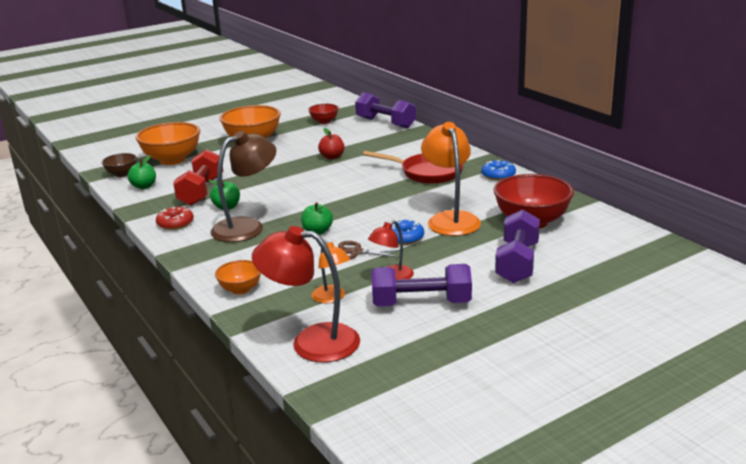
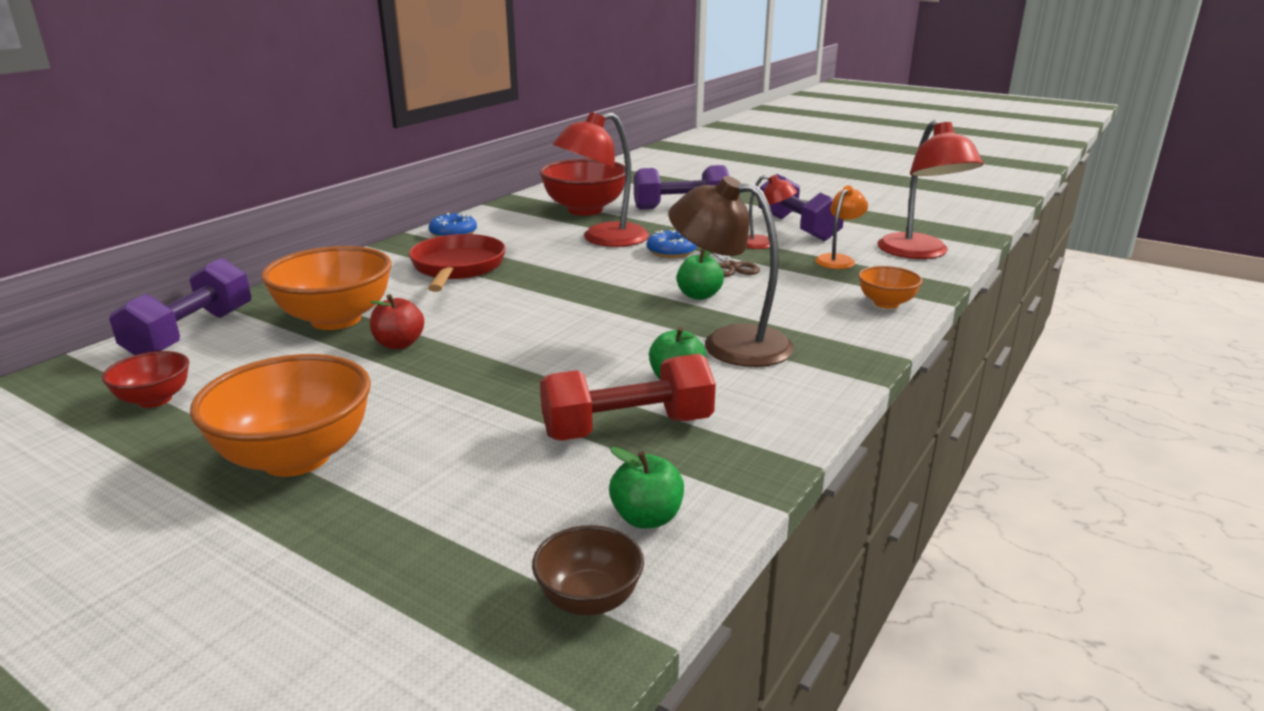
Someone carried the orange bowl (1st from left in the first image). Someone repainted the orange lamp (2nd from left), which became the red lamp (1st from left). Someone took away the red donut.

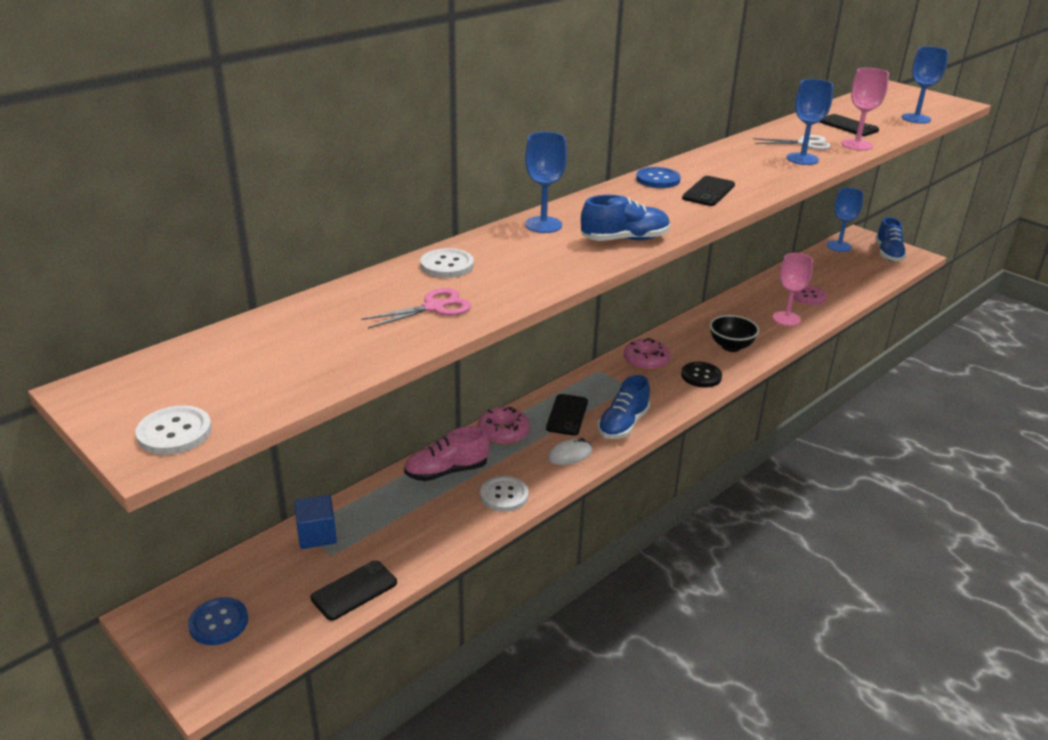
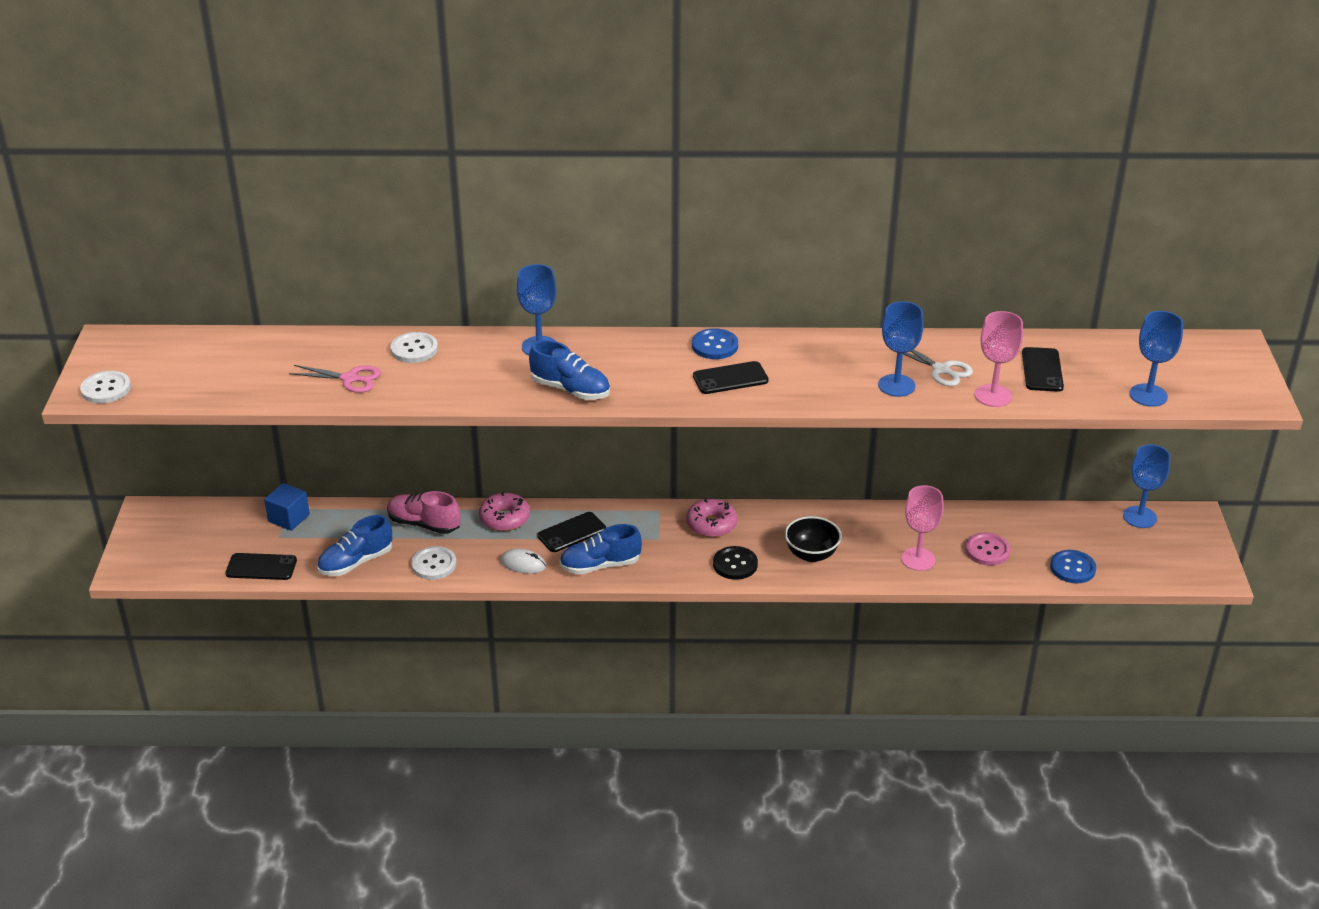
Someone carried the blue shoe (3rd from left in the first image). Someone carried the blue button (1st from left in the first image).

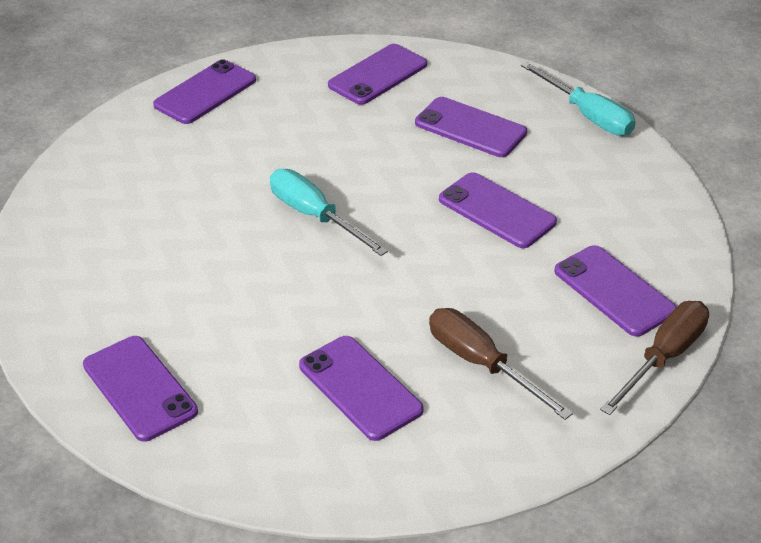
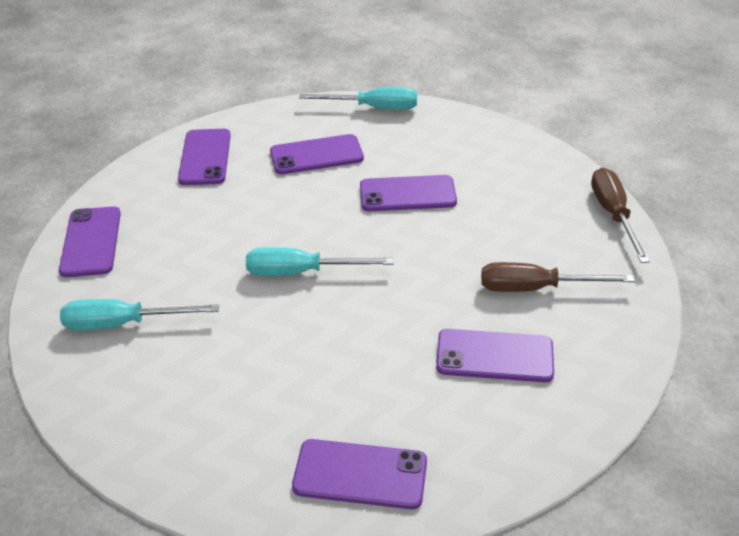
Someone took away the purple phone (7th from left). Someone put down the turquoise screwdriver (1st from left).

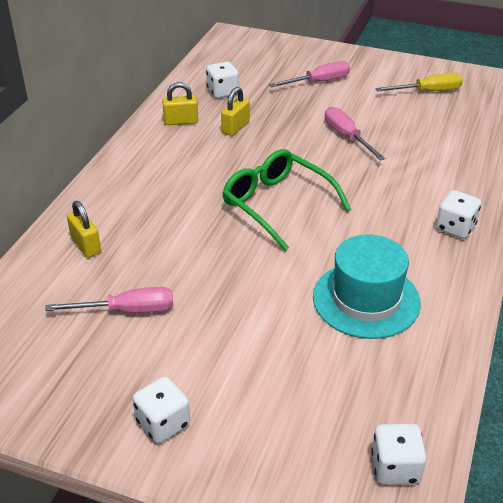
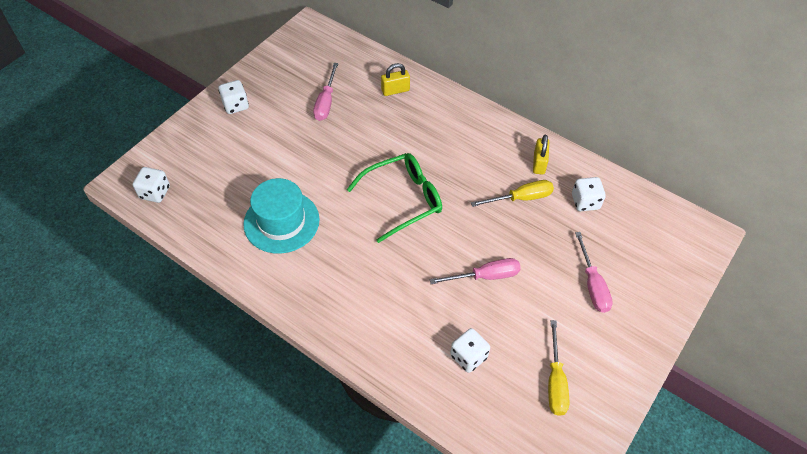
Someone swapped the yellow padlock (3rd from left) for the yellow screwdriver (1st from left). Someone carried the white dice (4th from left in the first image).

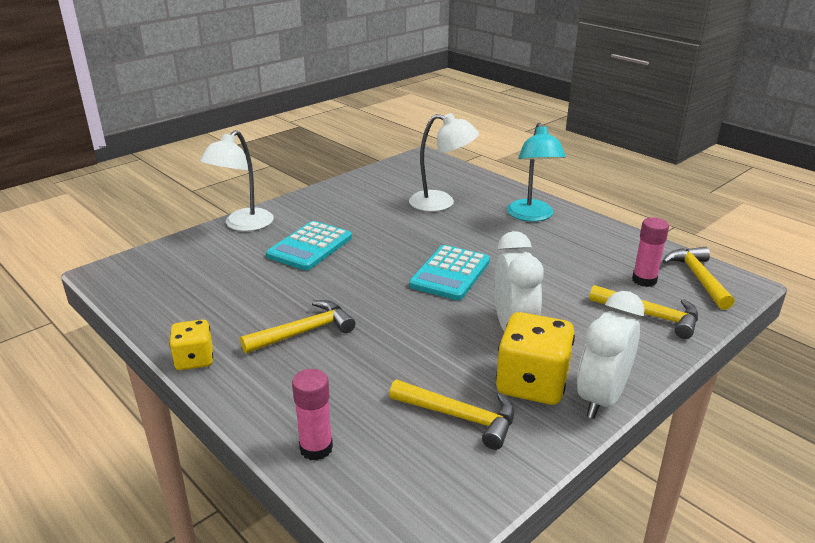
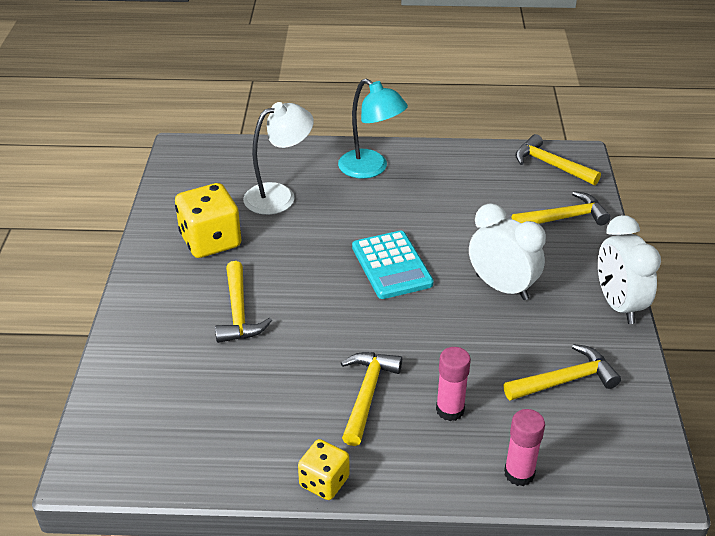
Someone took away the white lamp (1st from left). Someone carried the pink glue stick (2nd from left in the first image). Someone swapped the turquoise calculator (1st from left) for the yellow hammer (1st from left). Someone carried the yellow dice (2nd from left in the first image).

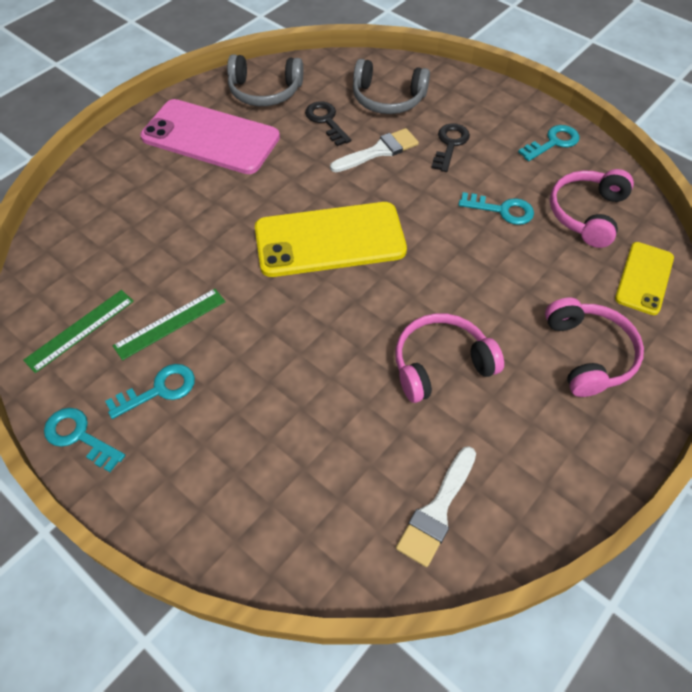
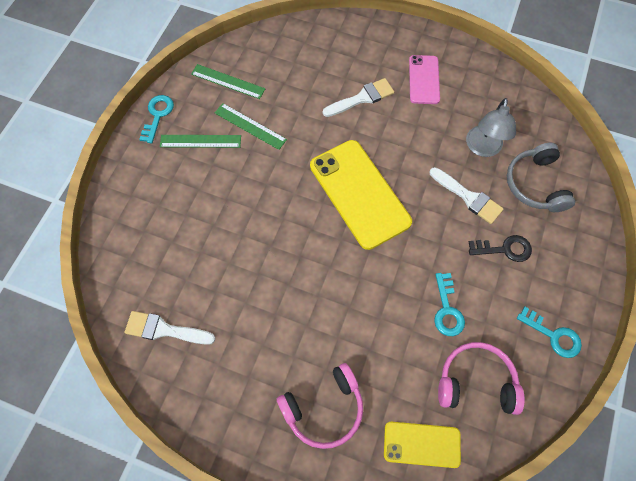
Someone took away the grey headphones (1st from left). Someone scaled the pink phone by 0.56. Someone swapped the black key (1st from left) for the grey lamp. Someone took away the pink headphones (1st from left). Someone swapped the turquoise key (2nd from left) for the green ruler (1st from left). Someone put down the white brush (2nd from left).

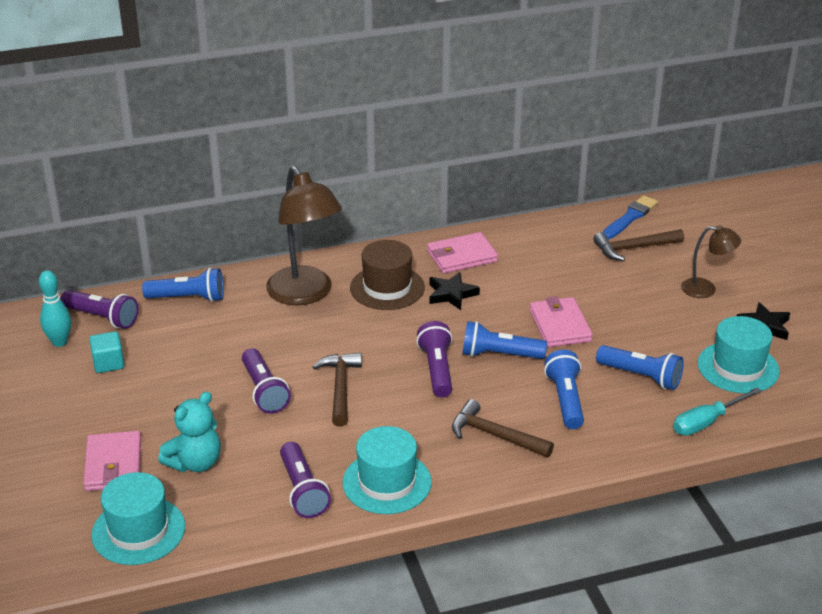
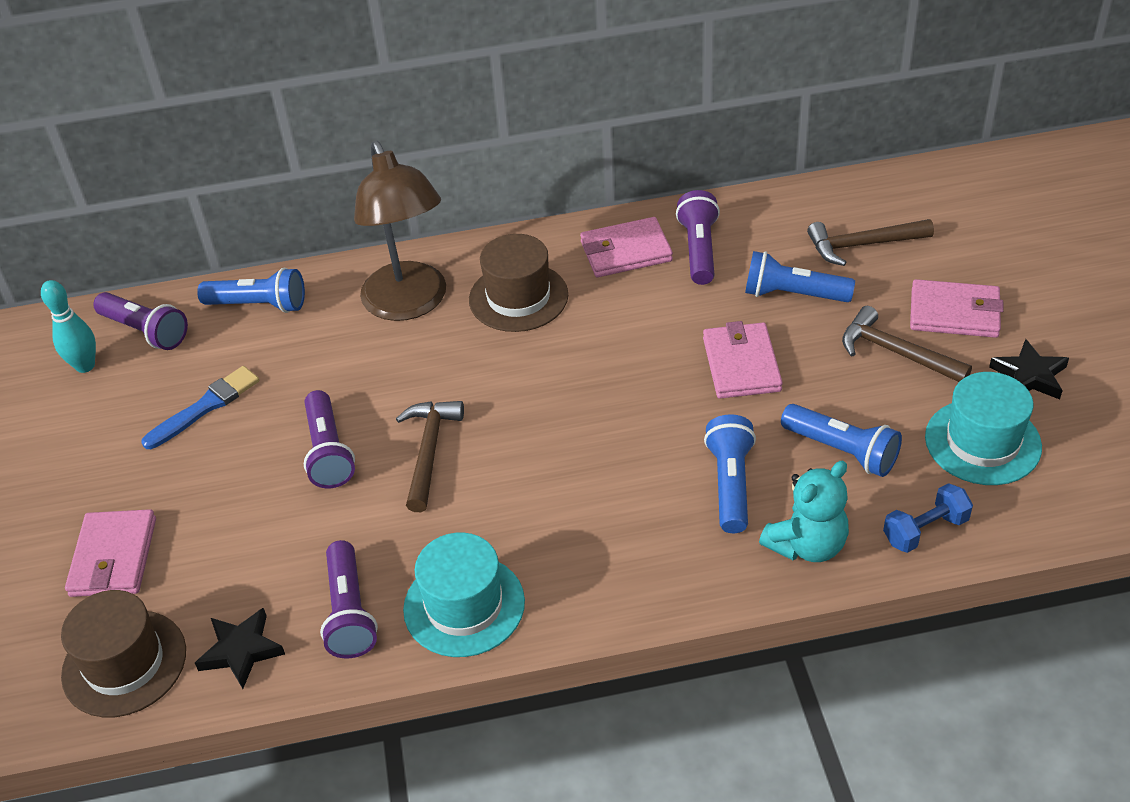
Someone carried the blue brush. Someone swapped the brown lamp (2nd from left) for the pink wallet (4th from left). Someone carried the black star (1st from left). Someone carried the purple flashlight (4th from left). Someone carried the blue flashlight (2nd from left in the first image). Someone took away the turquoise cube. Someone swapped the turquoise screwdriver for the blue dumbbell. Someone carried the turquoise teddy bear. Someone carried the brown hammer (2nd from left in the first image). Someone repainted the turquoise hat (1st from left), which became the brown hat (1st from left).

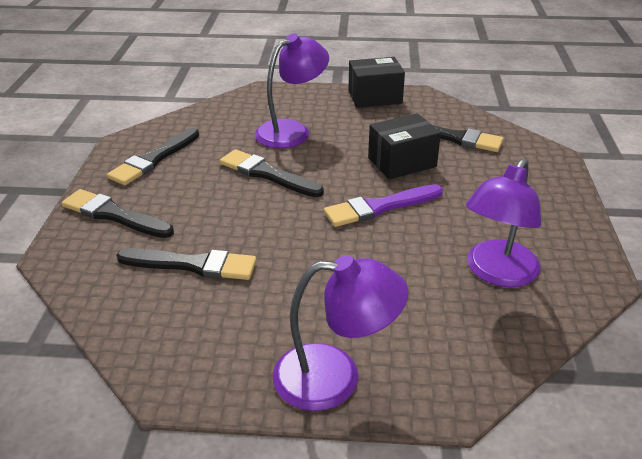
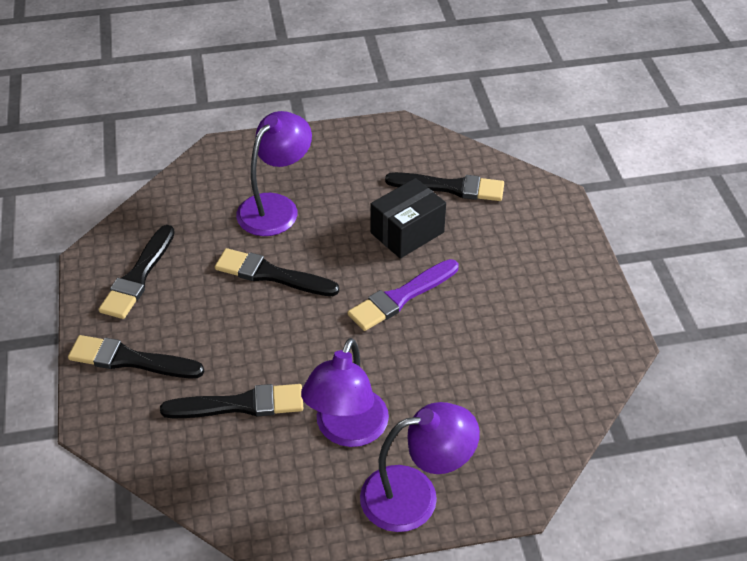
Someone took away the black box (1st from left). Someone carried the purple lamp (3rd from left in the first image).

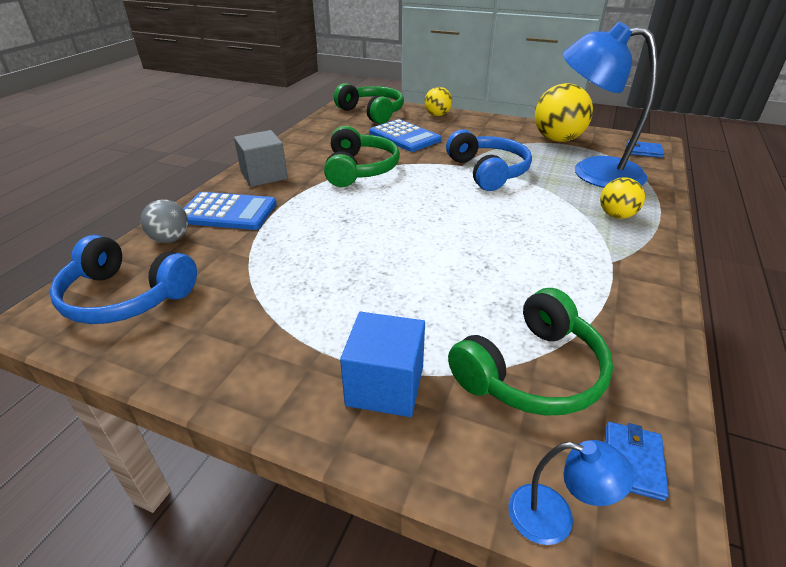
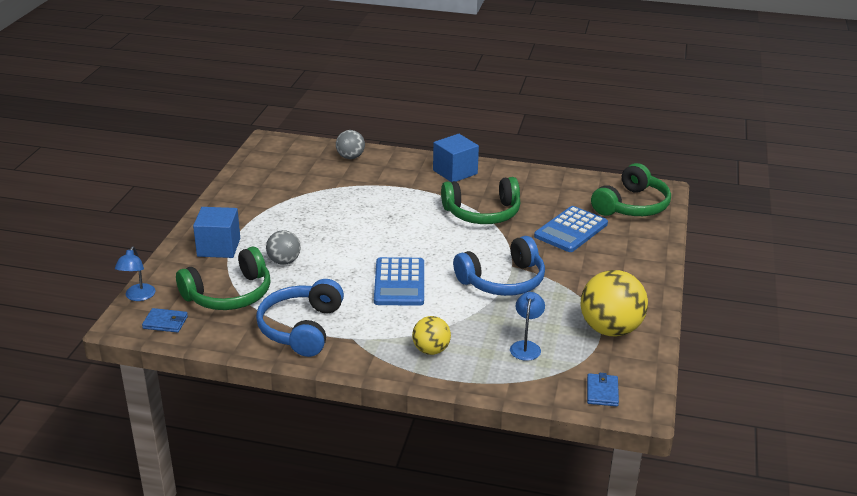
Someone scaled the blue lamp (2nd from left) by 0.41. Someone took away the yellow ball (1st from left). Someone repainted the grey cube, which became the blue cube (2nd from left). Someone carried the blue calculator (1st from left). Someone carried the blue headphones (1st from left). Someone rotated the green headphones (3rd from left in the first image) by 75 degrees counterclockwise. Someone put down the grey ball (1st from left).

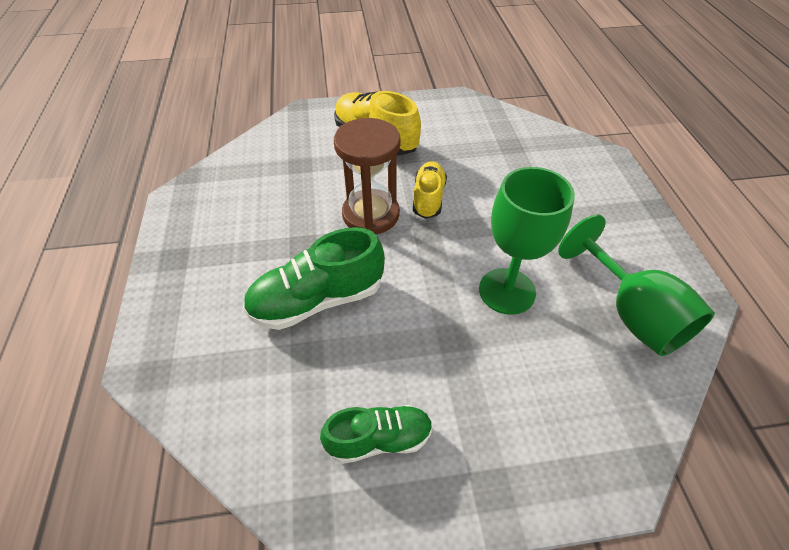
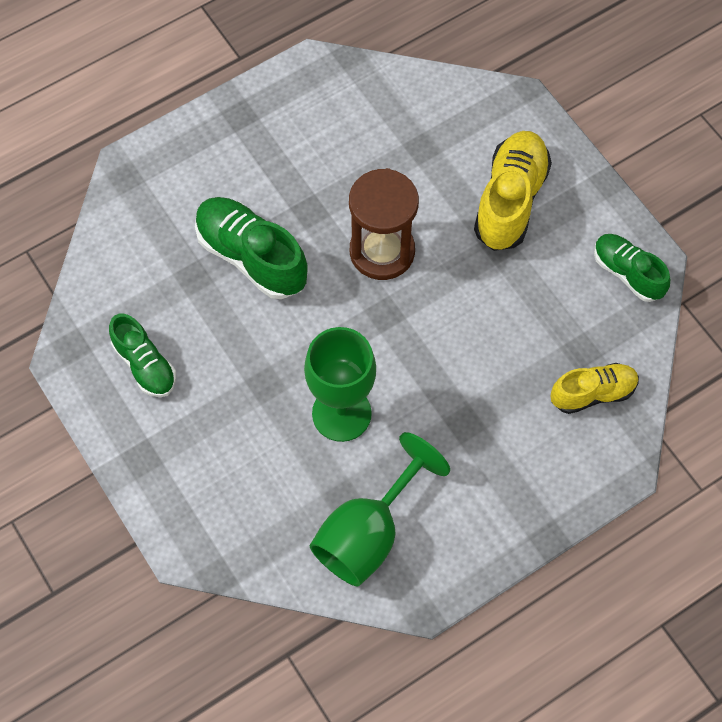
Someone carried the yellow shoe (2nd from left). Someone put down the green shoe (3rd from left).

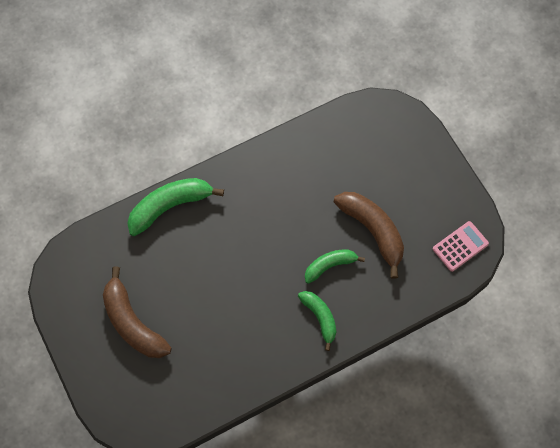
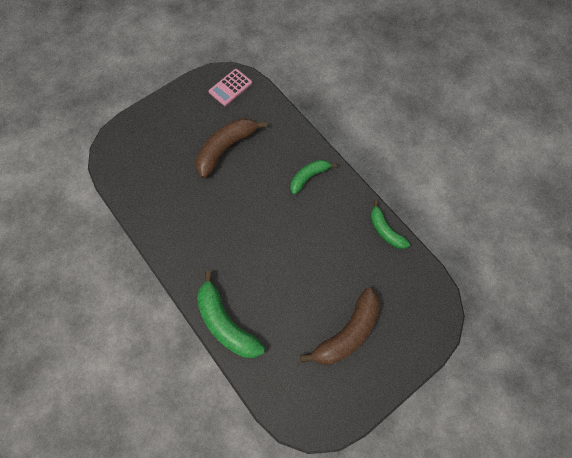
Someone rotated the pink calculator by 90 degrees counterclockwise. Someone carried the green banana (3rd from left).

